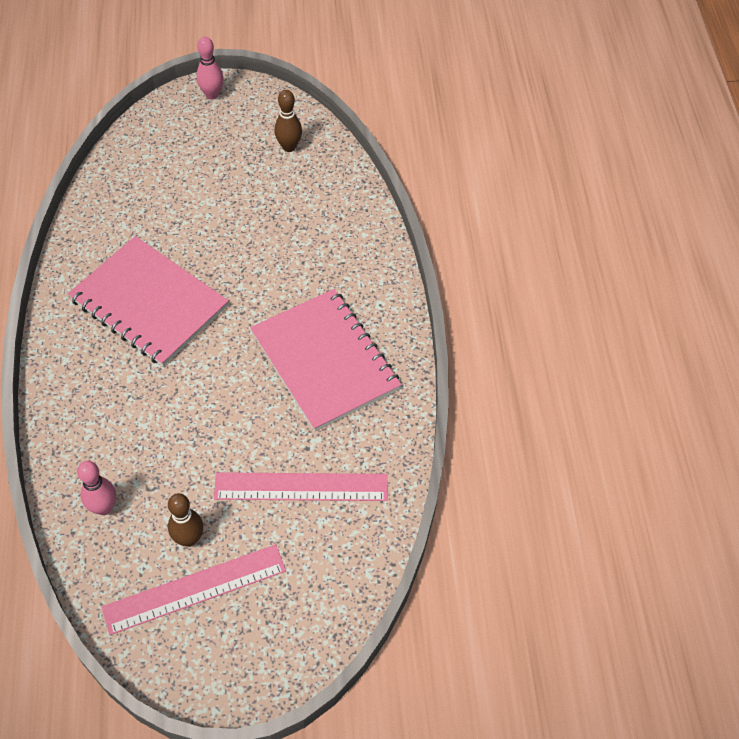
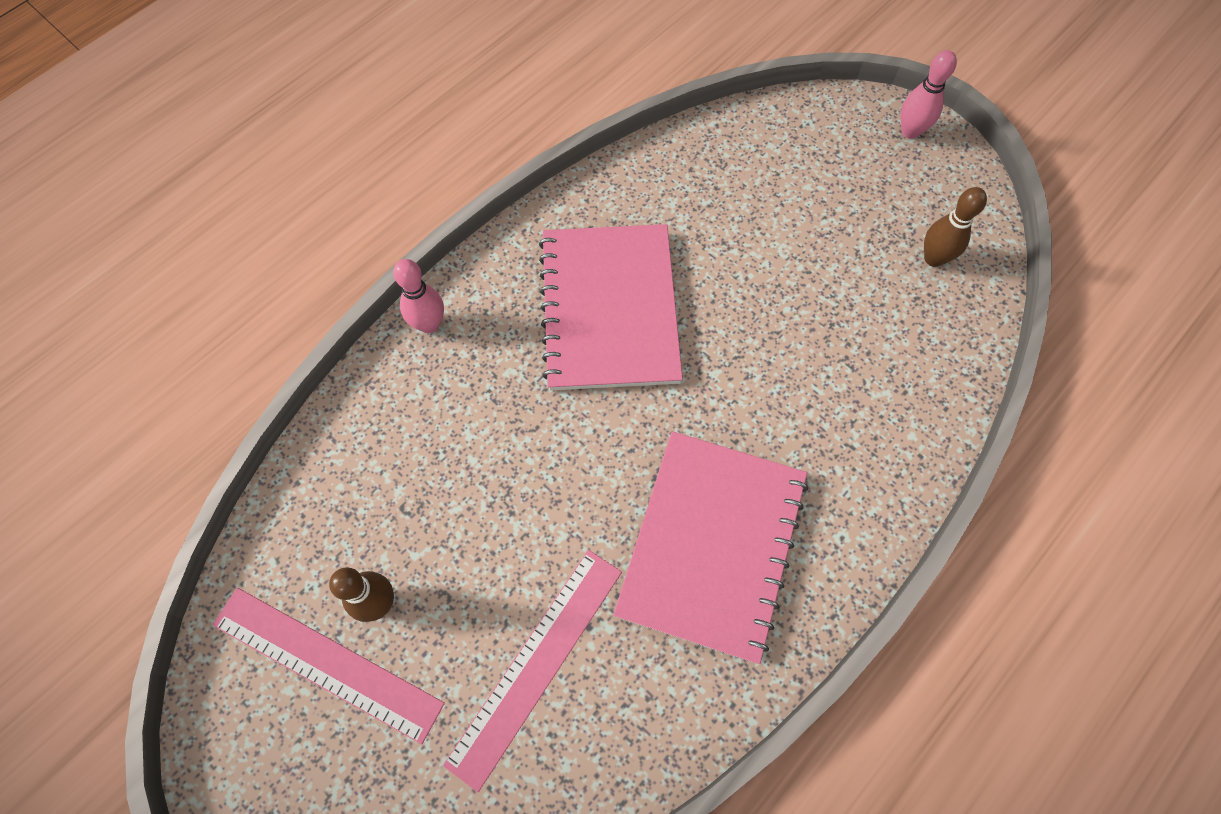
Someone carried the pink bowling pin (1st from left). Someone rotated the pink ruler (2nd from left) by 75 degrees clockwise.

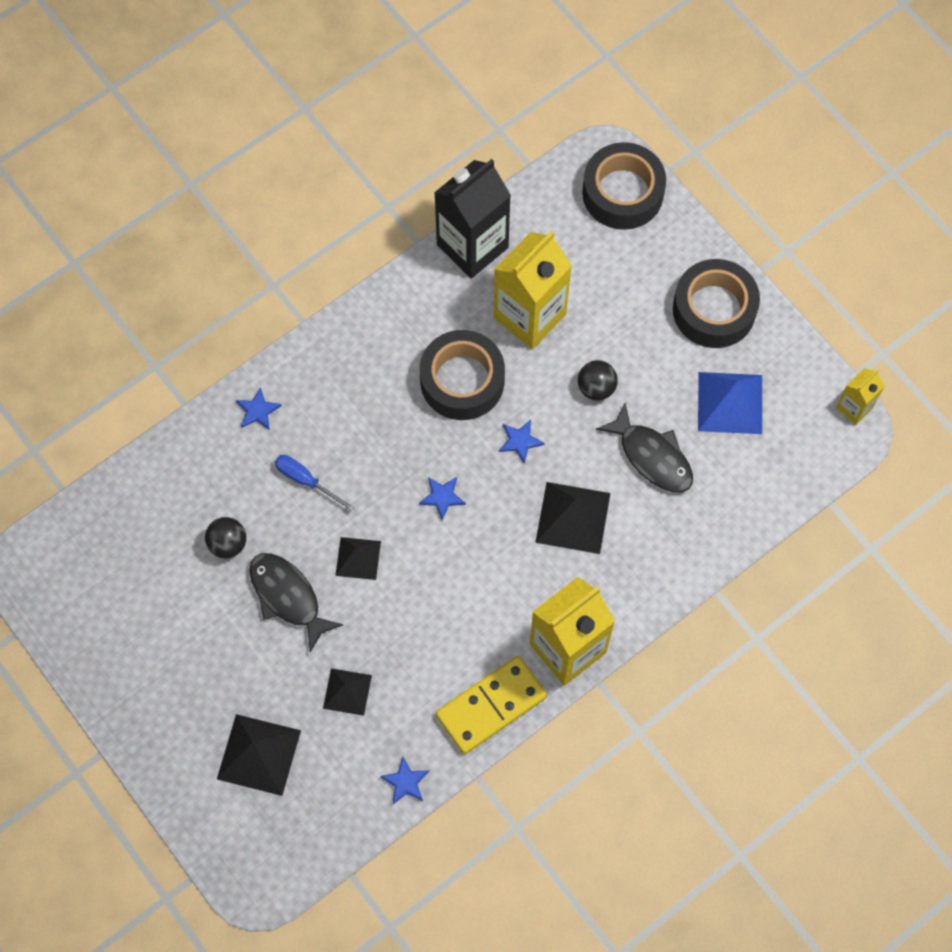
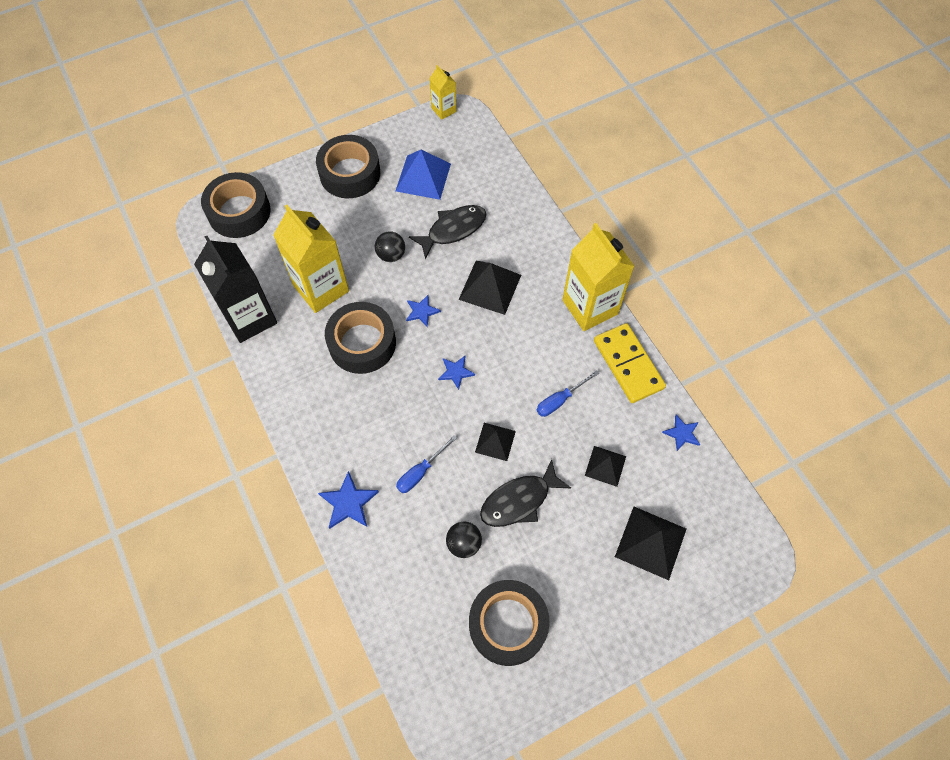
Someone scaled the blue star (1st from left) by 1.51. Someone put down the blue screwdriver (2nd from left). Someone put down the black tape (4th from left).

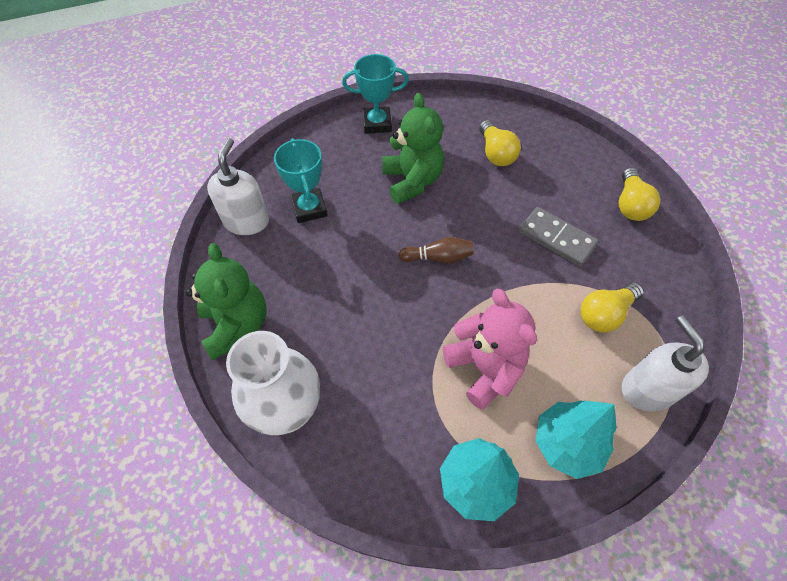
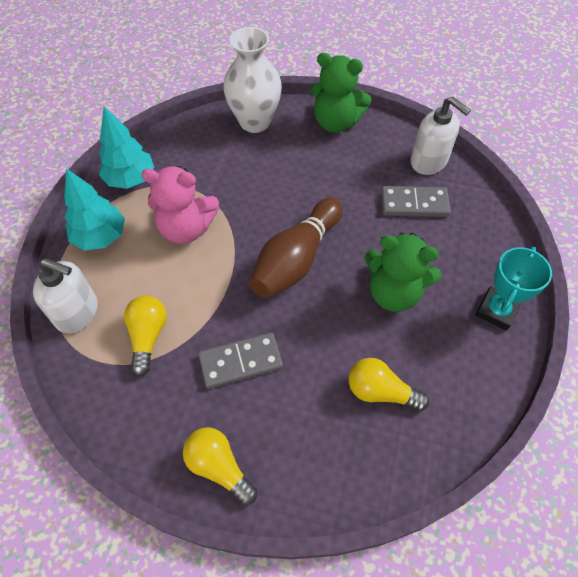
Someone swapped the turquoise trophy (1st from left) for the grey domino (2nd from left). Someone scaled the brown bowling pin by 1.94.

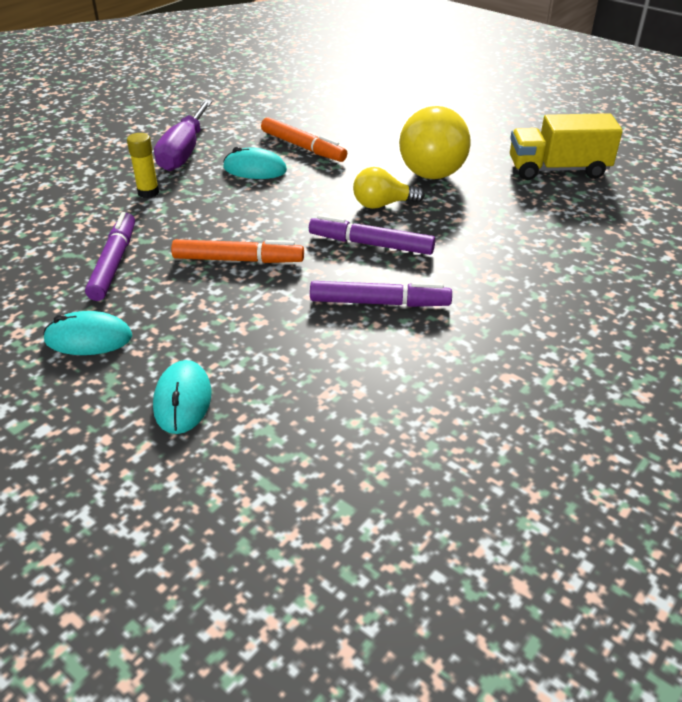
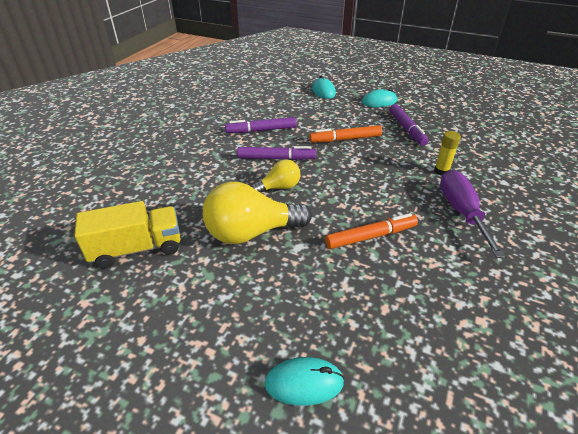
Someone rotated the yellow light bulb (2nd from left in the first image) by 90 degrees counterclockwise. Someone rotated the orange marker (2nd from left) by 135 degrees clockwise. Someone carried the turquoise mouse (3rd from left in the first image).

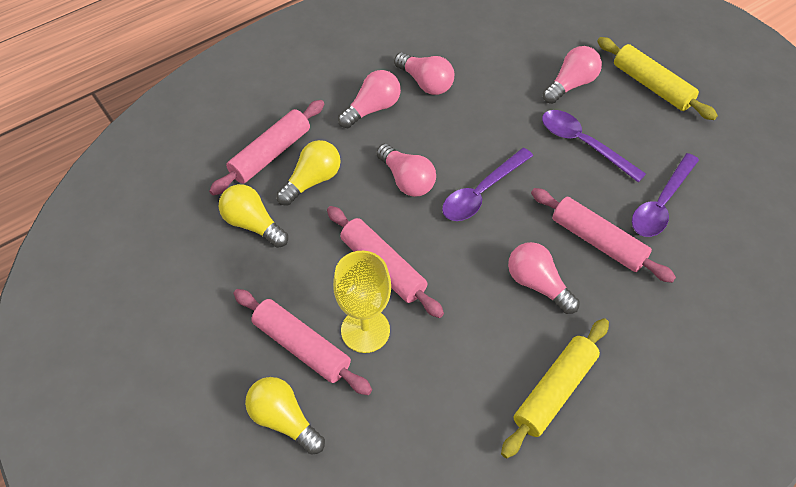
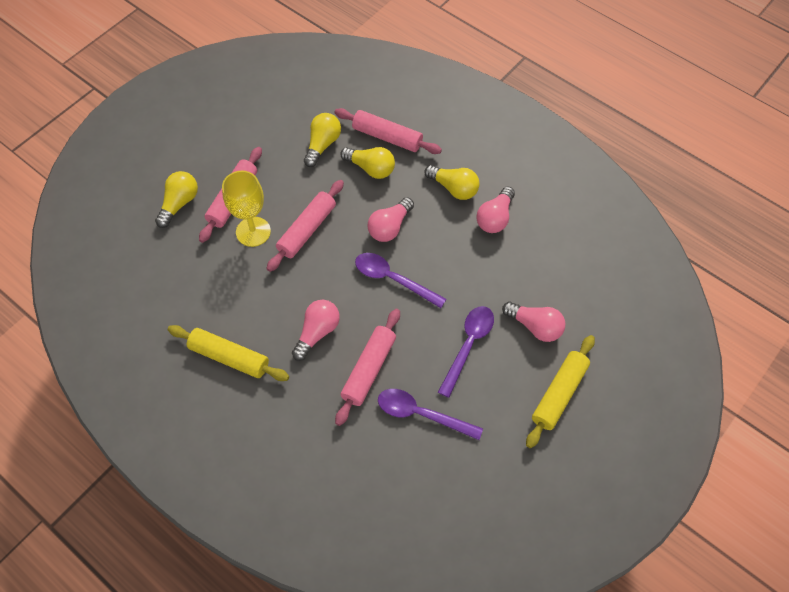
Someone repainted the pink light bulb (1st from left), which became the yellow light bulb (4th from left).

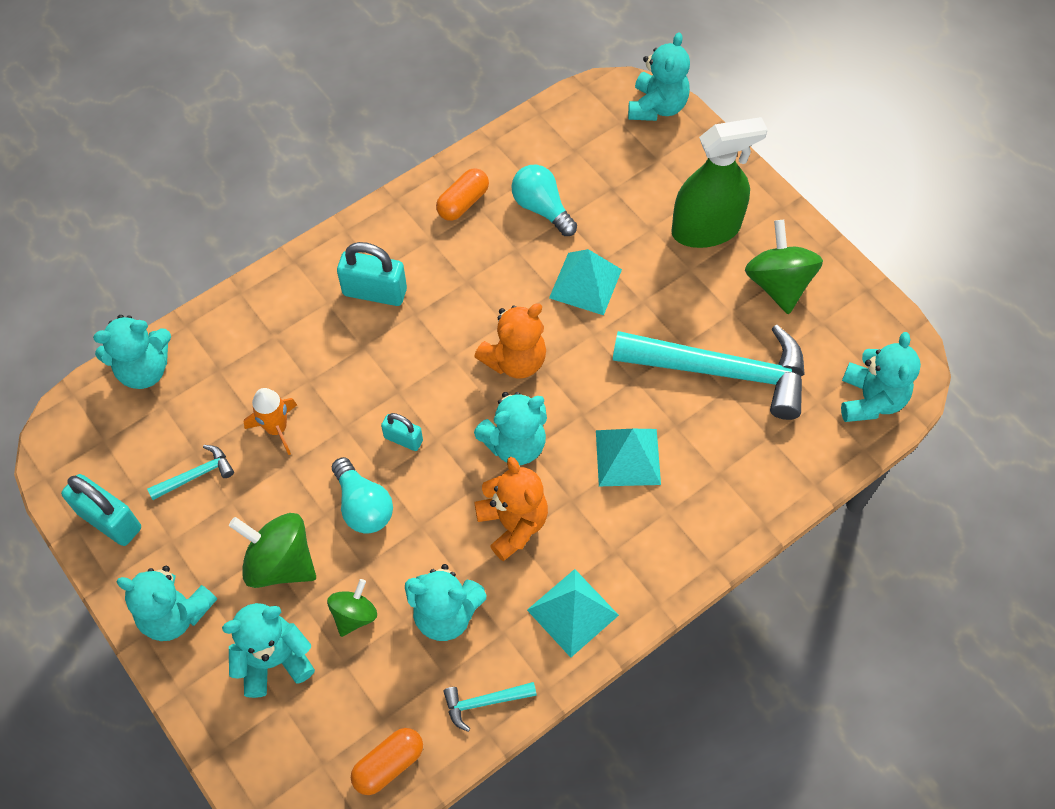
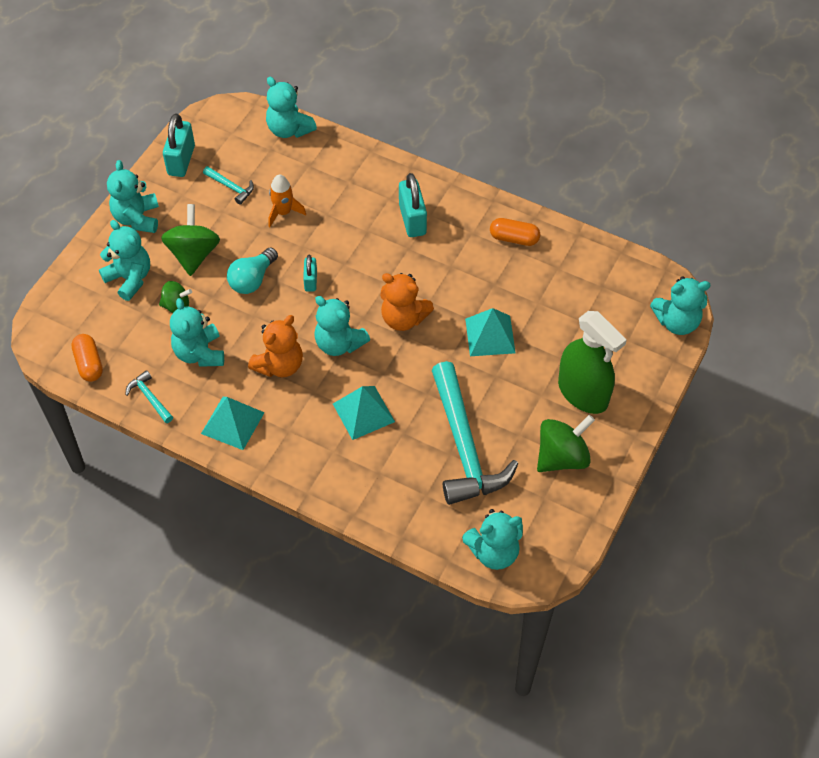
Someone took away the turquoise light bulb (2nd from left). Someone rotated the orange capsule (1st from left) by 45 degrees clockwise.

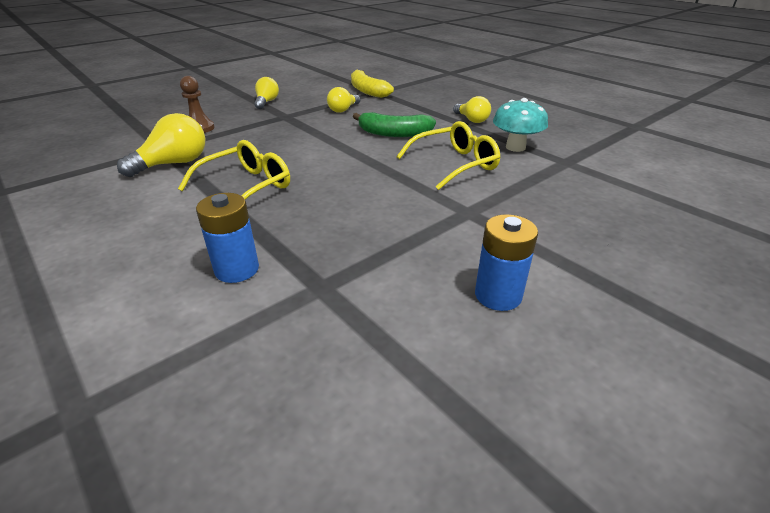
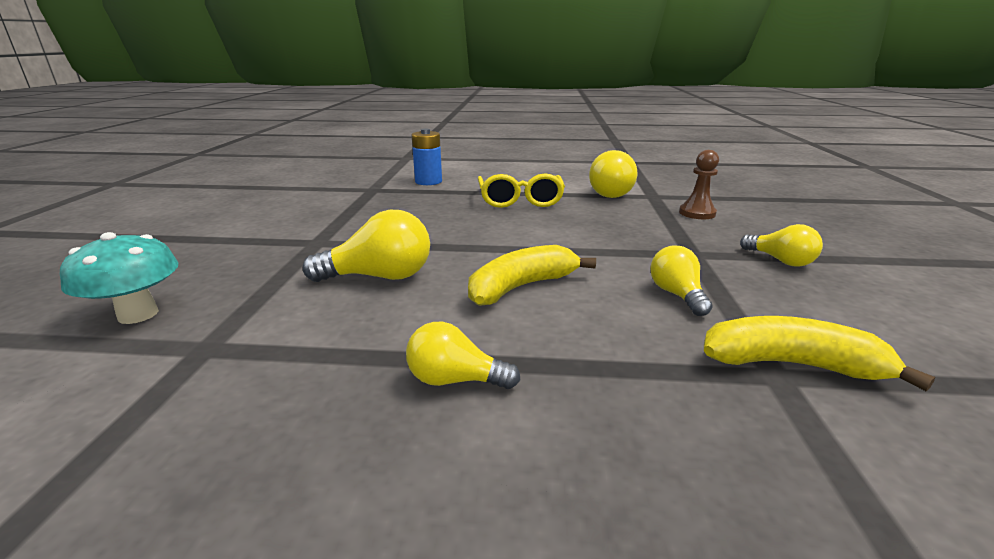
Someone carried the turquoise mushroom. Someone repainted the green banana, which became the yellow banana (1st from left). Someone swapped the yellow glasses (2nd from left) for the yellow light bulb (1st from left). Someone took away the blue battery (2nd from left).

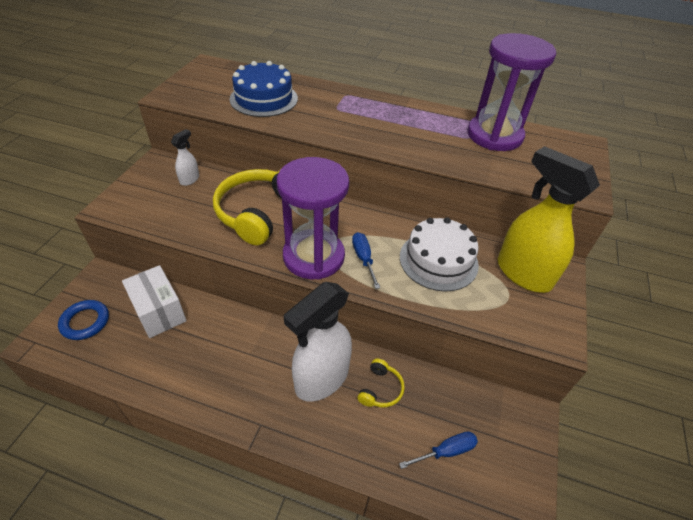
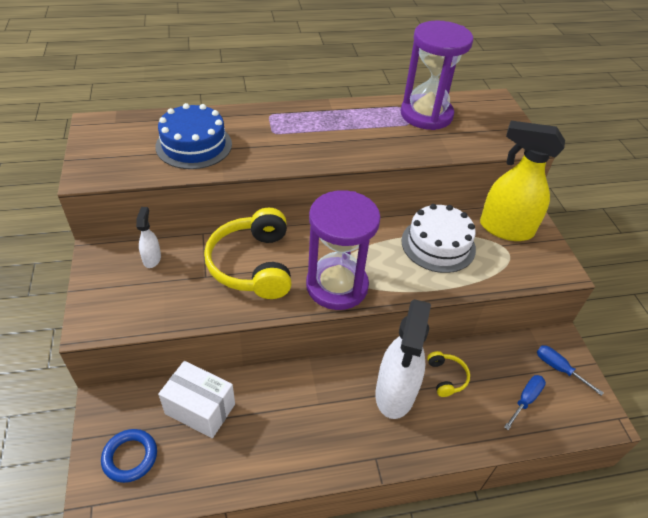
Someone carried the blue screwdriver (1st from left in the first image).

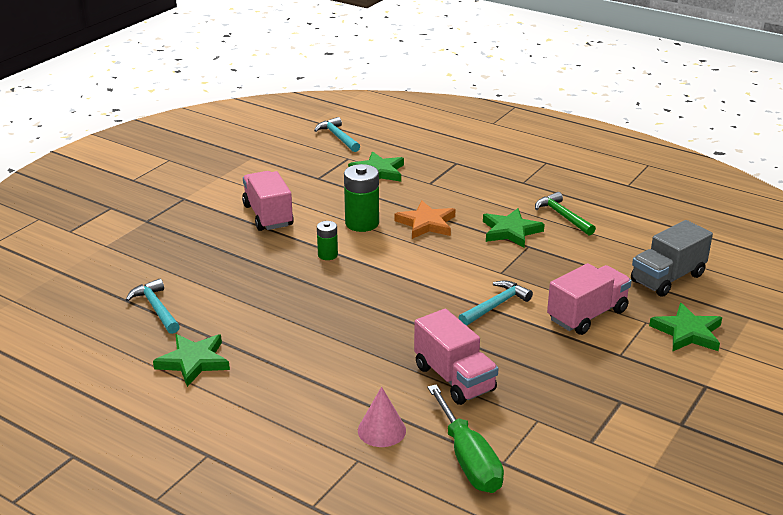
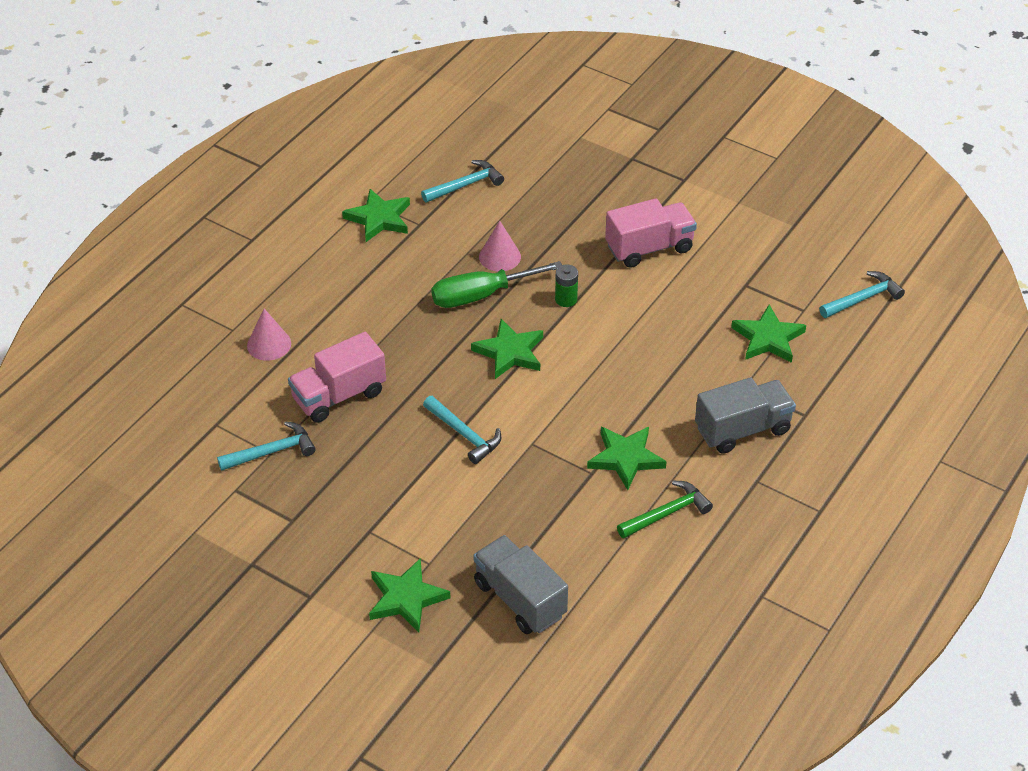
Someone took away the green battery (2nd from left). Someone took away the orange star. Someone took away the pink truck (3rd from left). Someone carried the green screwdriver. Someone put down the pink cone (2nd from left). Someone put down the green star (3rd from left). Someone put down the grey truck (2nd from left). Someone put down the turquoise hammer (1st from left).

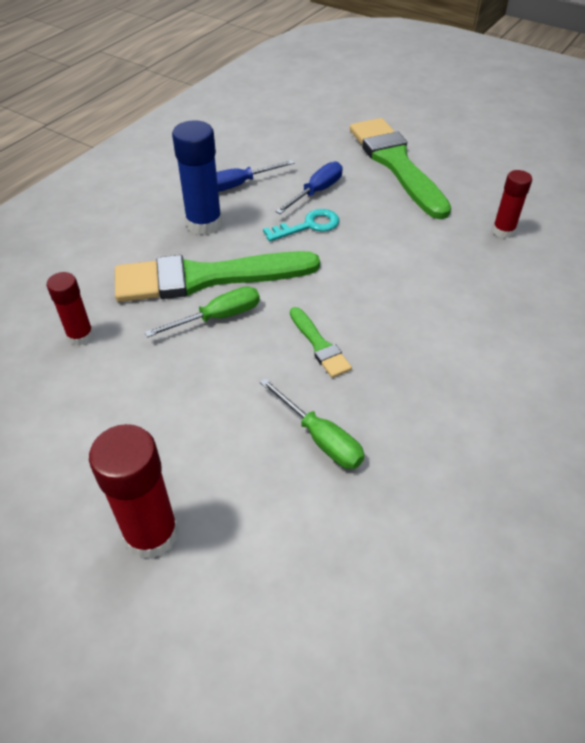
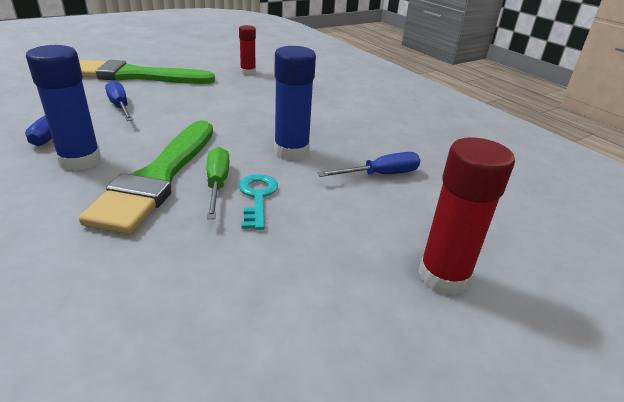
Someone carried the turquoise key. Someone took away the red glue stick (1st from left). Someone swapped the green brush (2nd from left) for the blue glue stick (2nd from left). Someone repainted the green screwdriver (2nd from left), which became the blue screwdriver (3rd from left).

